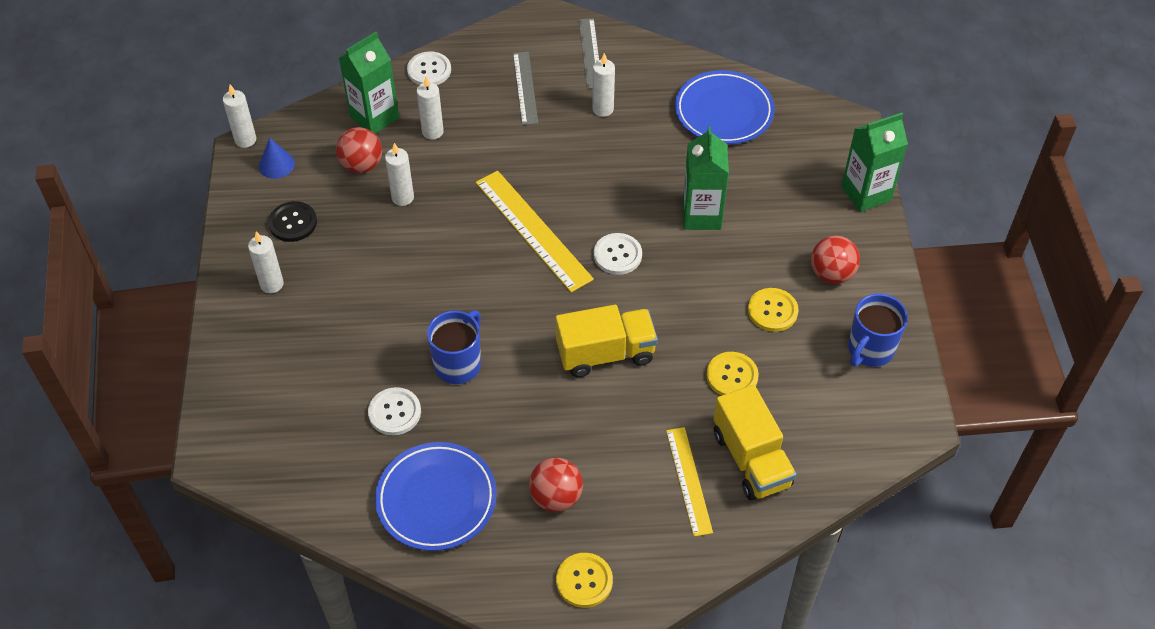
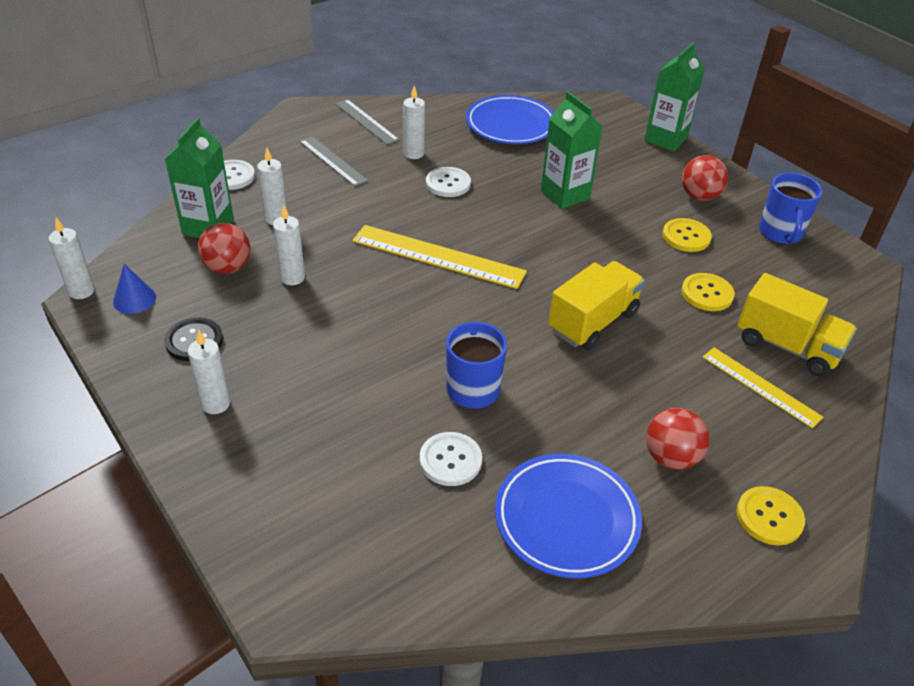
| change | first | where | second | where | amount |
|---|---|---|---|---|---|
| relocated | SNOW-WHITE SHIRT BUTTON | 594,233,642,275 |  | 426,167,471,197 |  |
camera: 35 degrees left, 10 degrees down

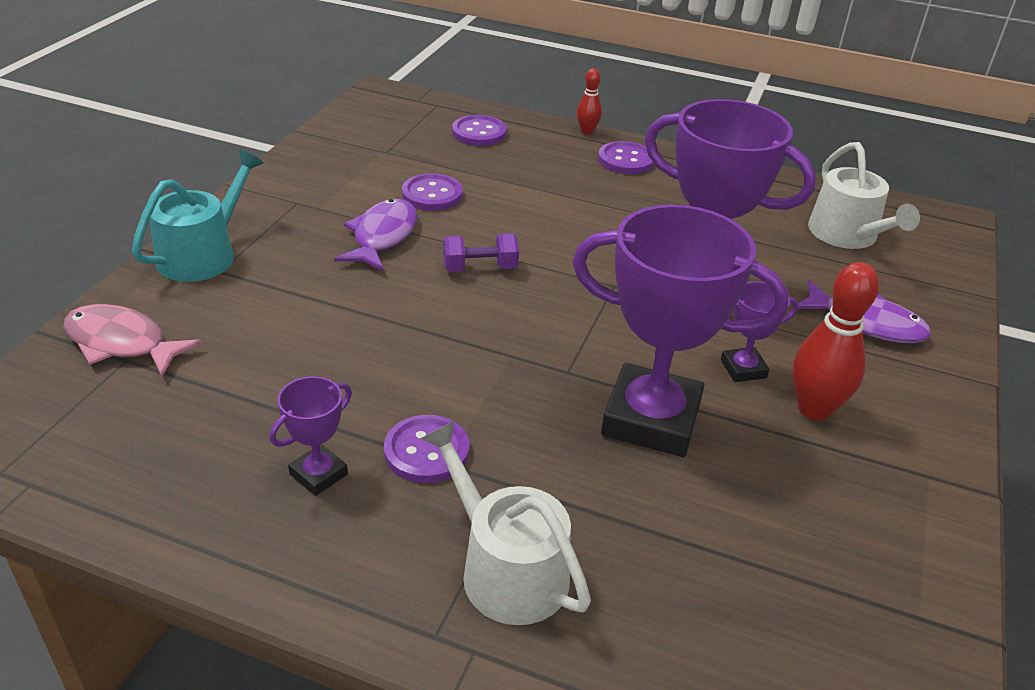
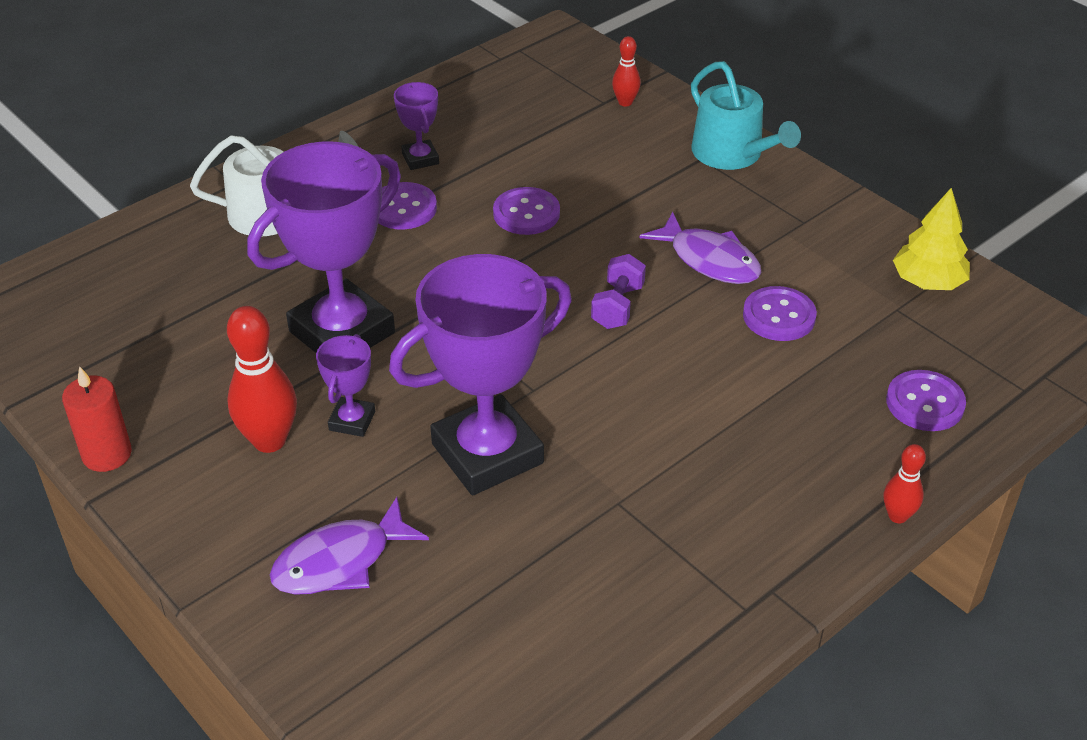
| change | first | where | second | where | amount |
|---|---|---|---|---|---|
| missing | SNOW-WHITE SPRINKLING CAN | 808,142,920,249 |  |  |  |
| appeared |  |  | CRIMSON CANDLE | 62,366,132,472 |  |
| appeared |  |  | BRIGHT YELLOW TREE | 893,188,970,290 |  |
| relocated | VIOLET SHIRT BUTTON | 598,141,654,174 |  | 493,187,560,235 |  |
| exchanged | ROSE-PINK TOY FISH | 63,304,202,377 | CRIMSON SKITTLE | 612,36,641,107 |  |
camera: 120 degrees right, 5 degrees up

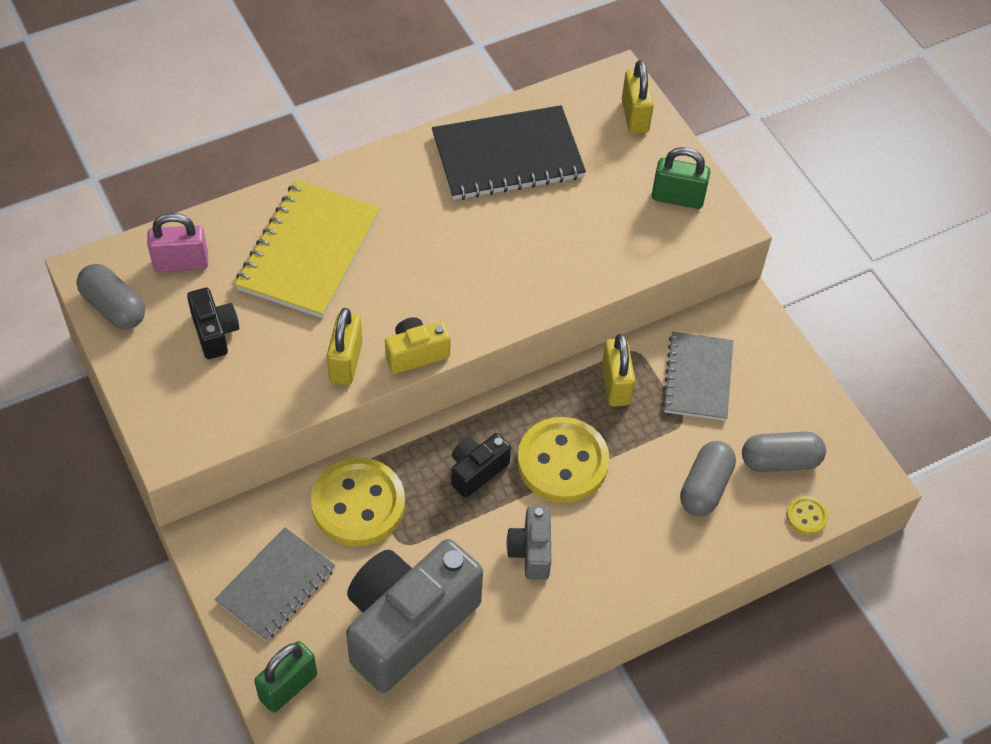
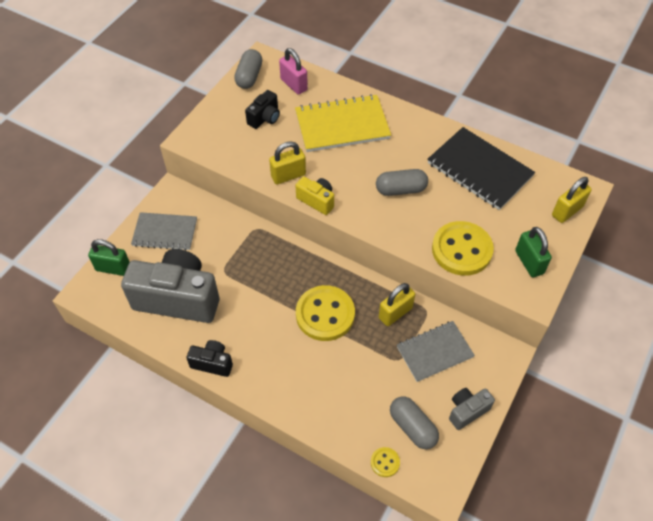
| change | first | where | second | where | amount |
|---|---|---|---|---|---|
| relocated | BRIGHT YELLOW SHIRT BUTTON | 311,458,405,546 |  | 432,221,494,276 |  |
| relocated | JET-BLACK CAMERA | 451,433,511,498 |  | 186,340,233,377 |  |
| relocated | GREY CAMERA | 506,507,551,580 |  | 449,388,495,430 |  |
| relocated | GREY PILL SHAPE | 680,441,736,516 |  | 376,169,428,196 |  |
camera: 60 degrees right, 0 degrees up

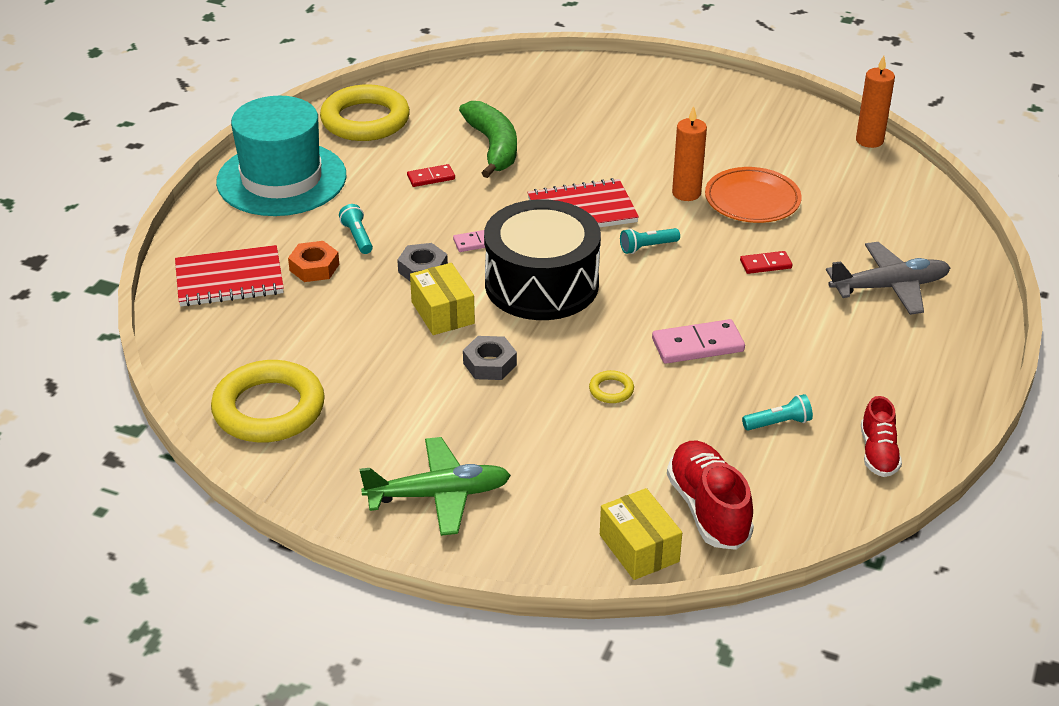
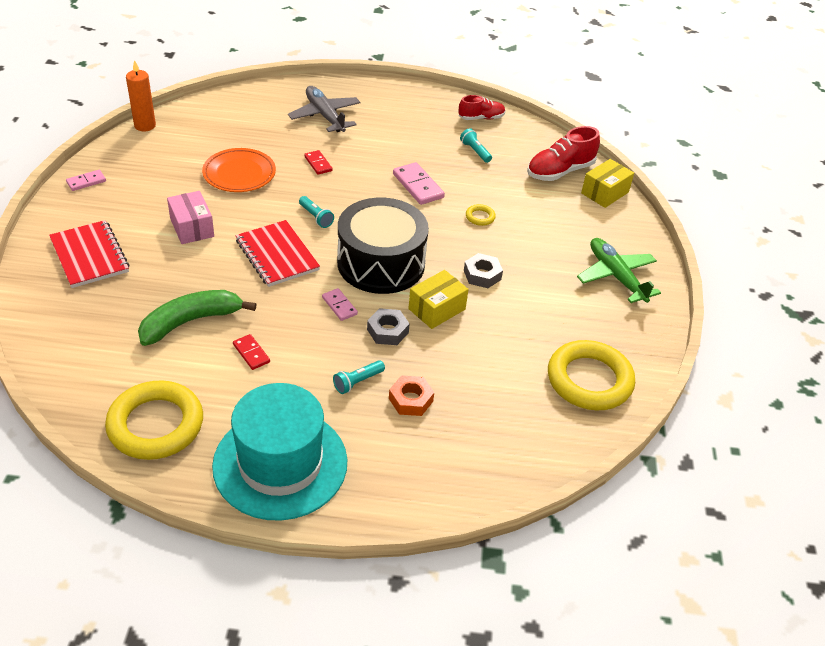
| change | first | where | second | where | amount |
|---|---|---|---|---|---|
| missing | ORANGE CANDLE | 672,106,707,201 |  |  |  |
| appeared |  |  | ROSE-PINK DOMINO PIECE | 66,170,106,191 |  |
| appeared |  |  | ROSE-PINK PARCEL | 167,191,214,244 |  |
| relocated | CRIMSON NOTEPAD | 175,245,284,306 |  | 49,220,130,288 |  |
camera: 110 degrees left, 5 degrees up

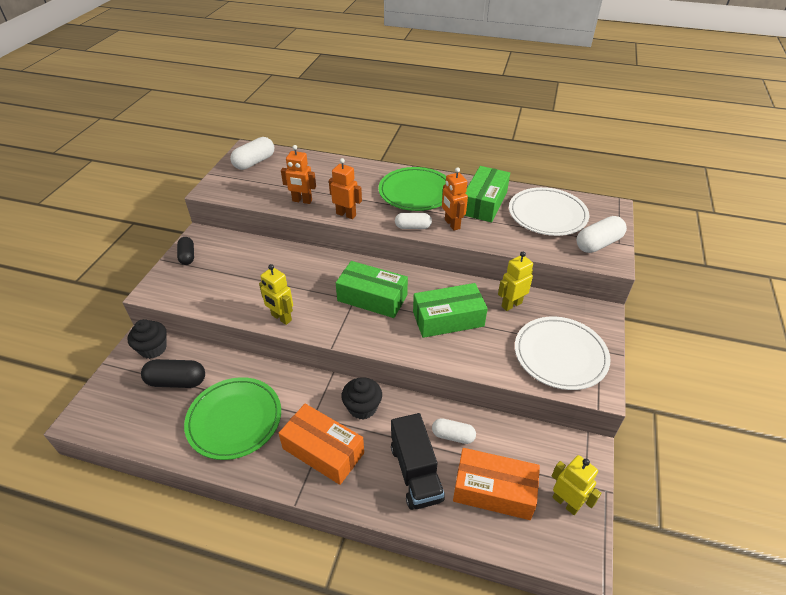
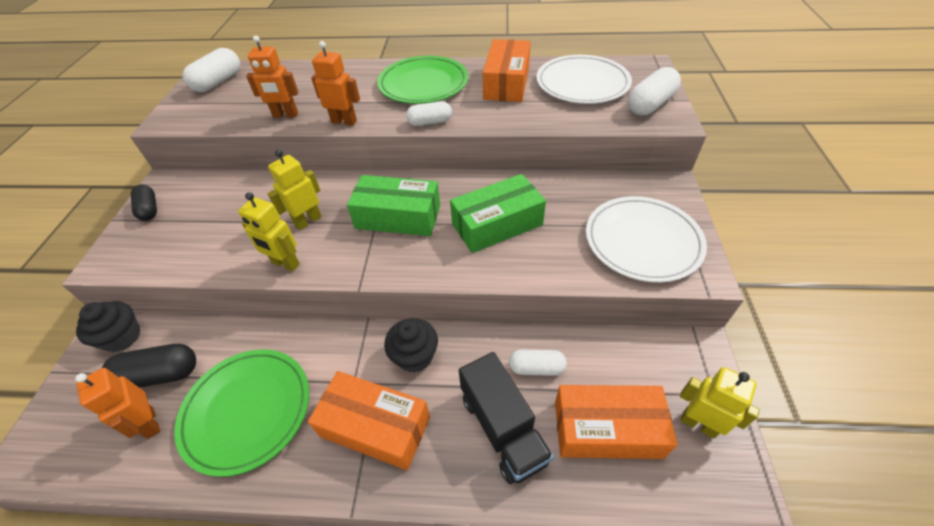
| change | first | where | second | where | amount |
|---|---|---|---|---|---|
| relocated | ORANGE ROBOT FIGURE | 442,167,468,231 |  | 75,368,160,439 |  |
| relocated | BRIGHT YELLOW ROBOT FIGURE | 498,252,533,311 |  | 268,149,322,230 |  |
| colour | EMERALD PARCEL | 465,166,510,222 | ORANGE PARCEL | 483,39,531,102 |  |
camera: 10 degrees left, 5 degrees up

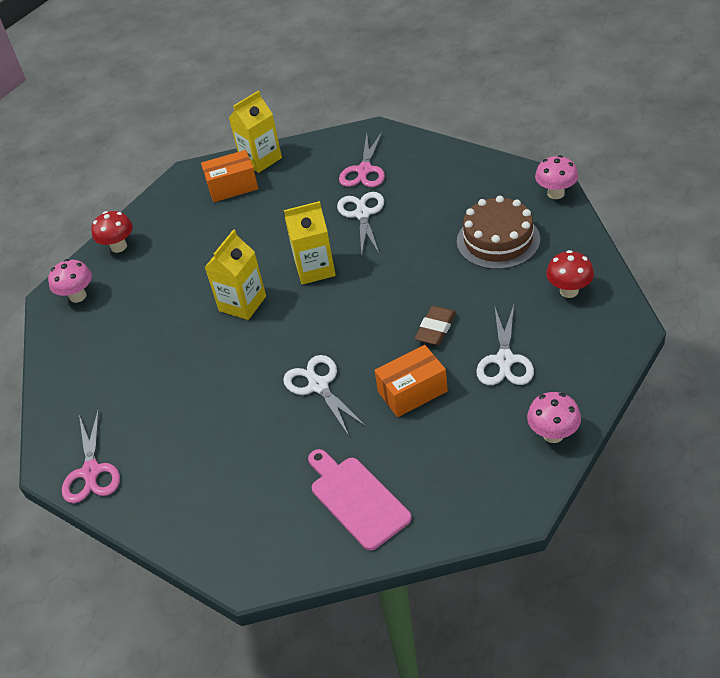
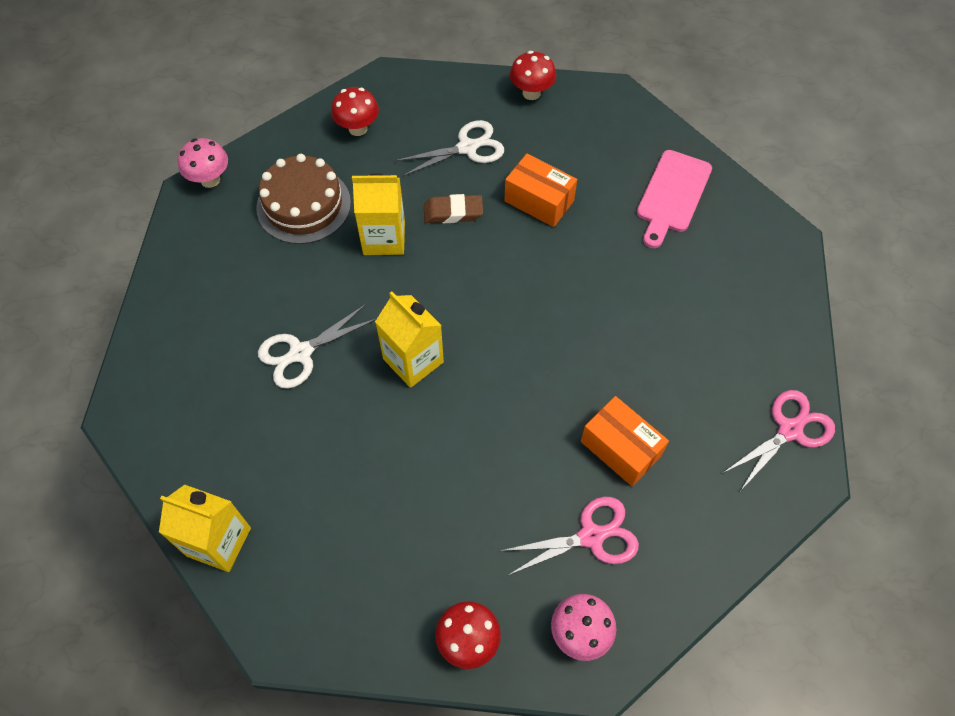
| change | first | where | second | where | amount |
|---|---|---|---|---|---|
| missing | SNOW-WHITE PAIR OF SCISSORS | 283,355,367,436 |  |  |  |
| relocated | ORANGE PARCEL | 201,150,258,202 |  | 581,396,669,486 |  |
| relocated | BRIGHT YELLOW CARTON | 204,229,266,320 |  | 352,173,405,255 |  |
| relocated | ROSE-PINK PAIR OF SCISSORS | 339,132,385,187 |  | 500,497,639,576 |  |
| colour | ROSE-PINK MUSHROOM | 527,392,581,443 | CRIMSON MUSHROOM | 510,51,556,100 |  |
camera: 125 degrees left, 15 degrees up

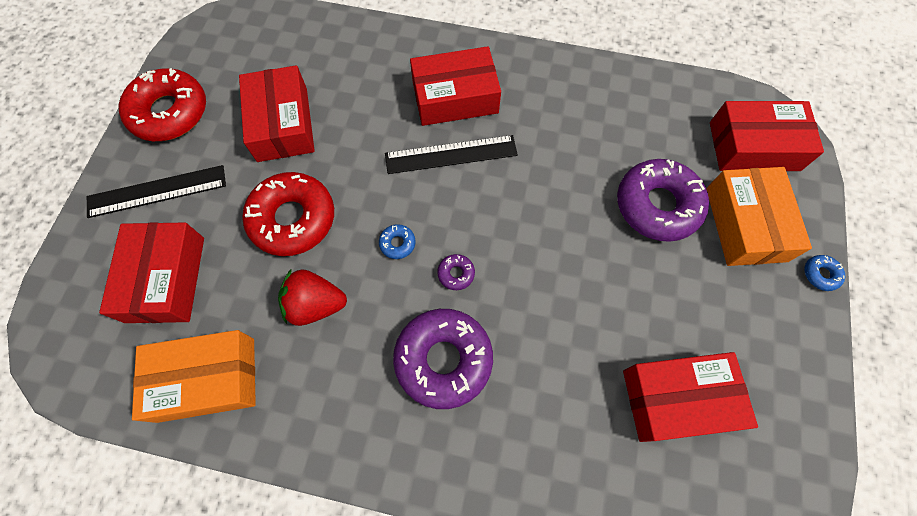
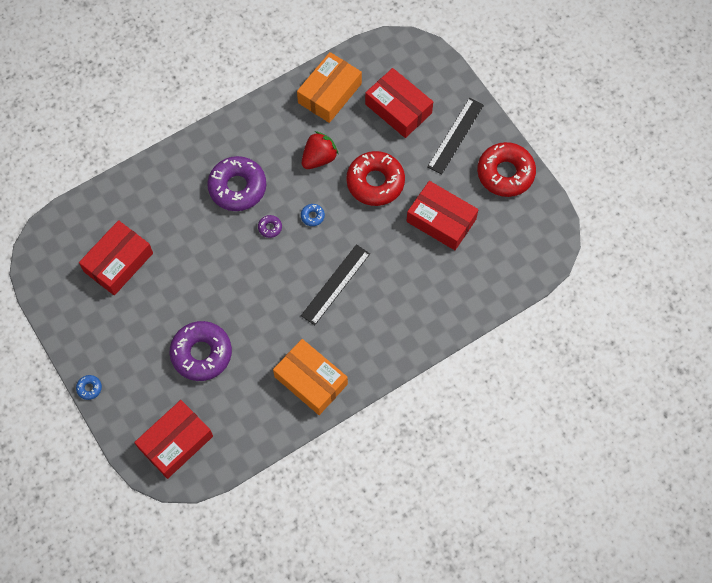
| change | first | where | second | where | amount |
|---|---|---|---|---|---|
| missing | CRIMSON PARCEL | 410,46,501,126 |  |  |  |
| relocated | ORANGE PARCEL | 706,167,812,266 |  | 273,339,348,415 |  |
camera: 135 degrees right, 0 degrees up

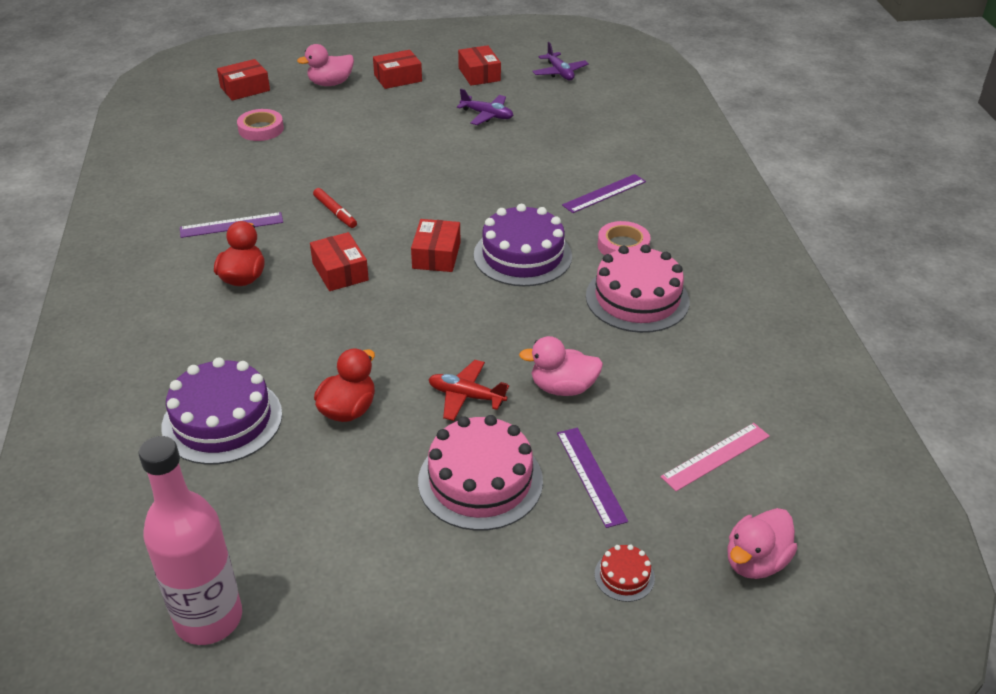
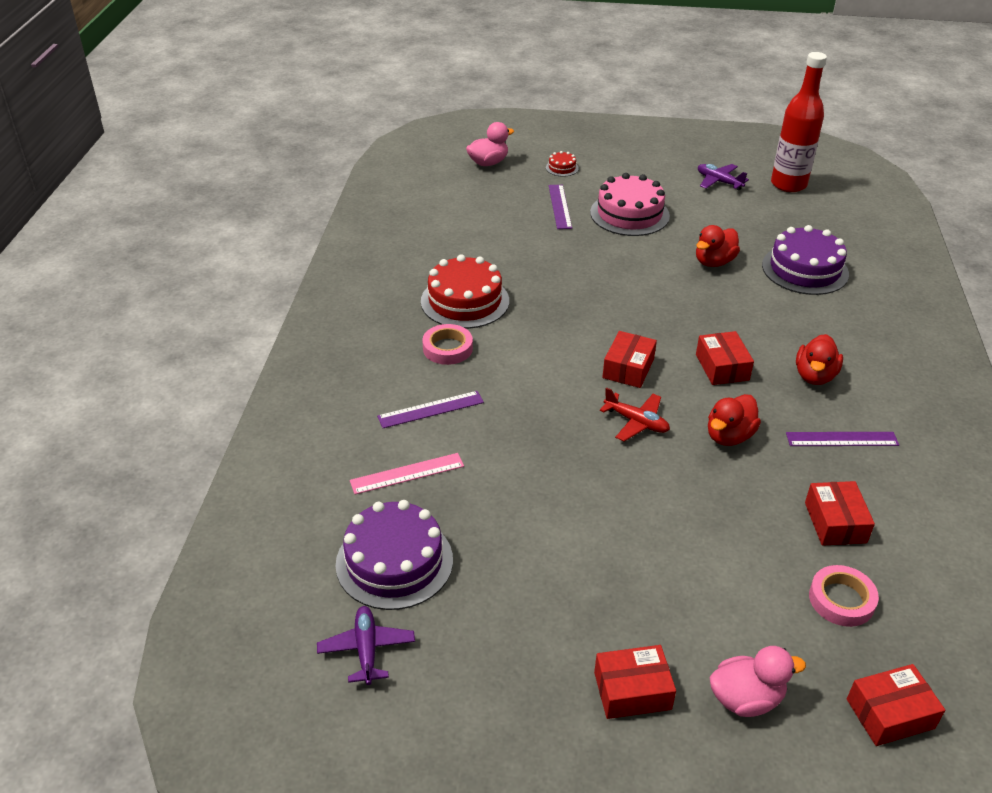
| change | first | where | second | where | amount |
|---|---|---|---|---|---|
| missing | ROSE-PINK DUCK | 519,336,603,396 |  |  |  |
| relocated | CRIMSON AEROPLANE | 428,360,509,421 |  | 600,387,670,441 |  |
| relocated | VIOLET AEROPLANE | 457,89,513,125 |  | 698,164,749,190 |  |
| relocated | CRIMSON PARCEL | 458,45,501,86 |  | 805,481,875,546 |  |
| relocated | VIOLET GATEAU | 474,204,572,286 |  | 336,500,453,610 |  |
| relocated | ROSE-PINK STRAIGHTEDGE | 661,423,770,491 |  | 350,453,464,495 |  |
| exchanged | CRIMSON MARKER PEN | 313,188,357,228 | CRIMSON DUCK | 708,394,761,446 |  |
| colour | ROSE-PINK BOTTLE | 138,436,242,645 | CRIMSON BOTTLE | 771,52,827,192 |  |
| colour | ROSE-PINK GATEAU | 586,245,690,333 | CRIMSON GATEAU | 421,255,509,329 |  |
camera: 165 degrees left, 0 degrees up

